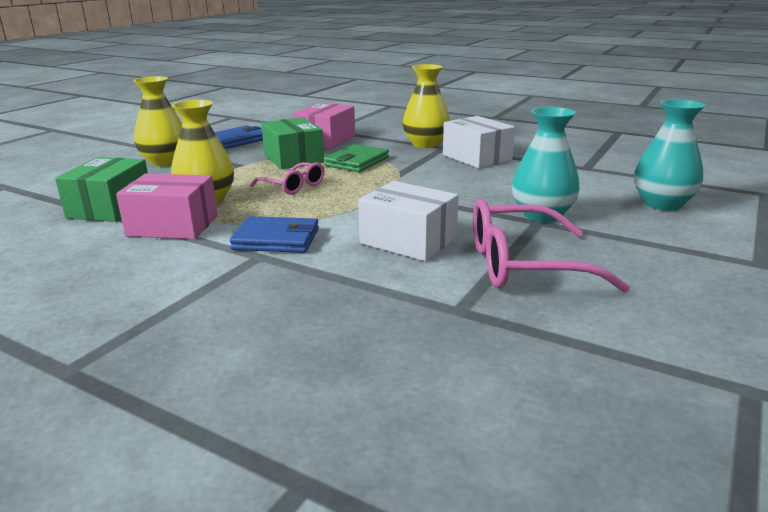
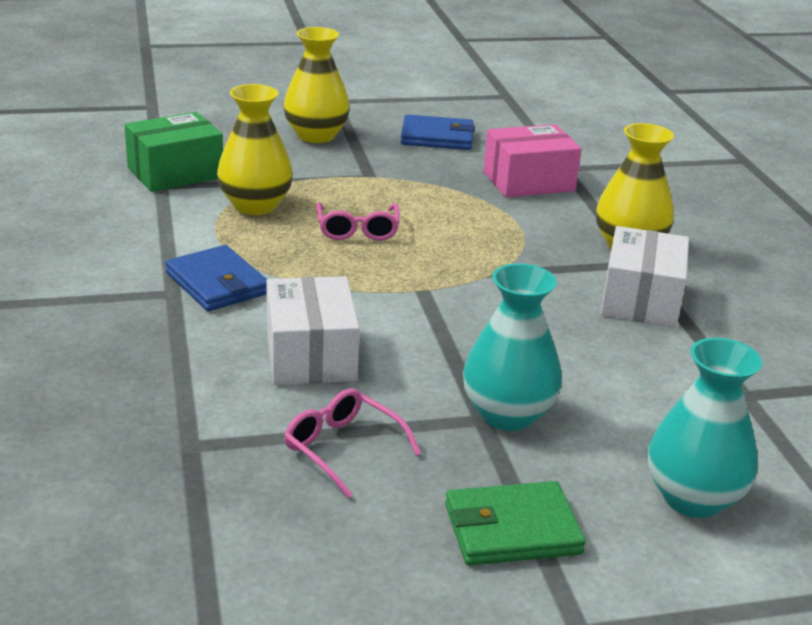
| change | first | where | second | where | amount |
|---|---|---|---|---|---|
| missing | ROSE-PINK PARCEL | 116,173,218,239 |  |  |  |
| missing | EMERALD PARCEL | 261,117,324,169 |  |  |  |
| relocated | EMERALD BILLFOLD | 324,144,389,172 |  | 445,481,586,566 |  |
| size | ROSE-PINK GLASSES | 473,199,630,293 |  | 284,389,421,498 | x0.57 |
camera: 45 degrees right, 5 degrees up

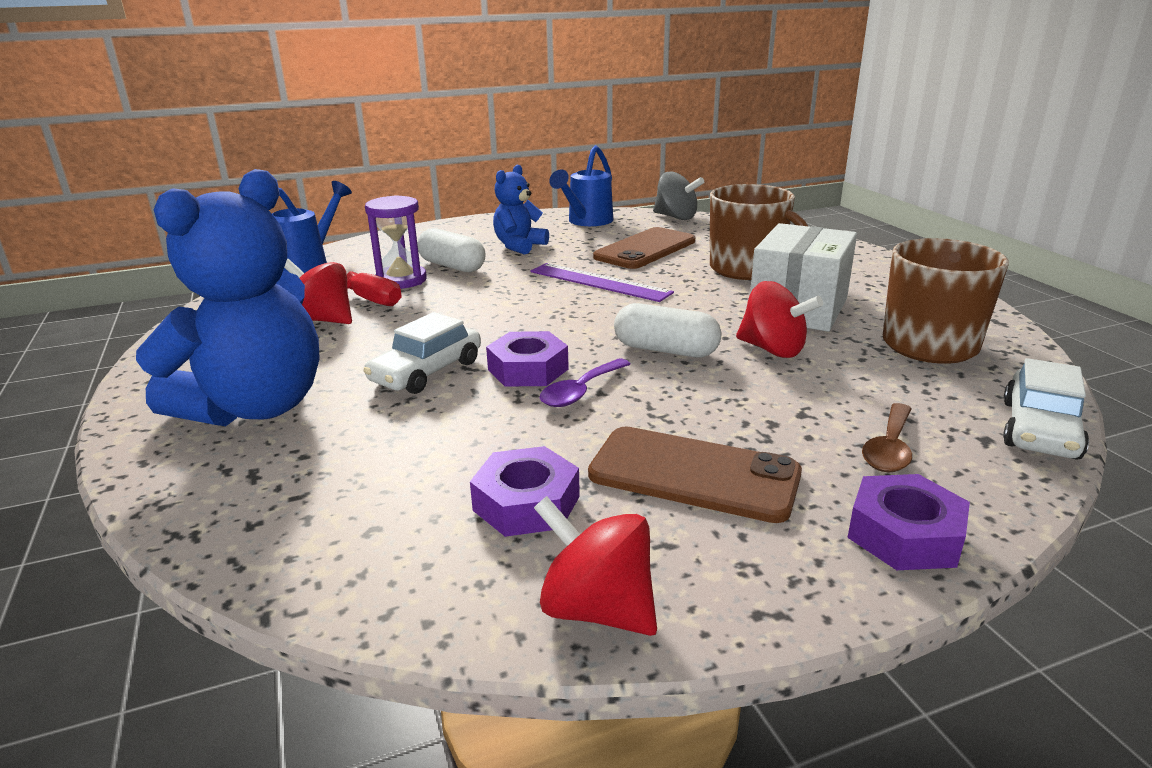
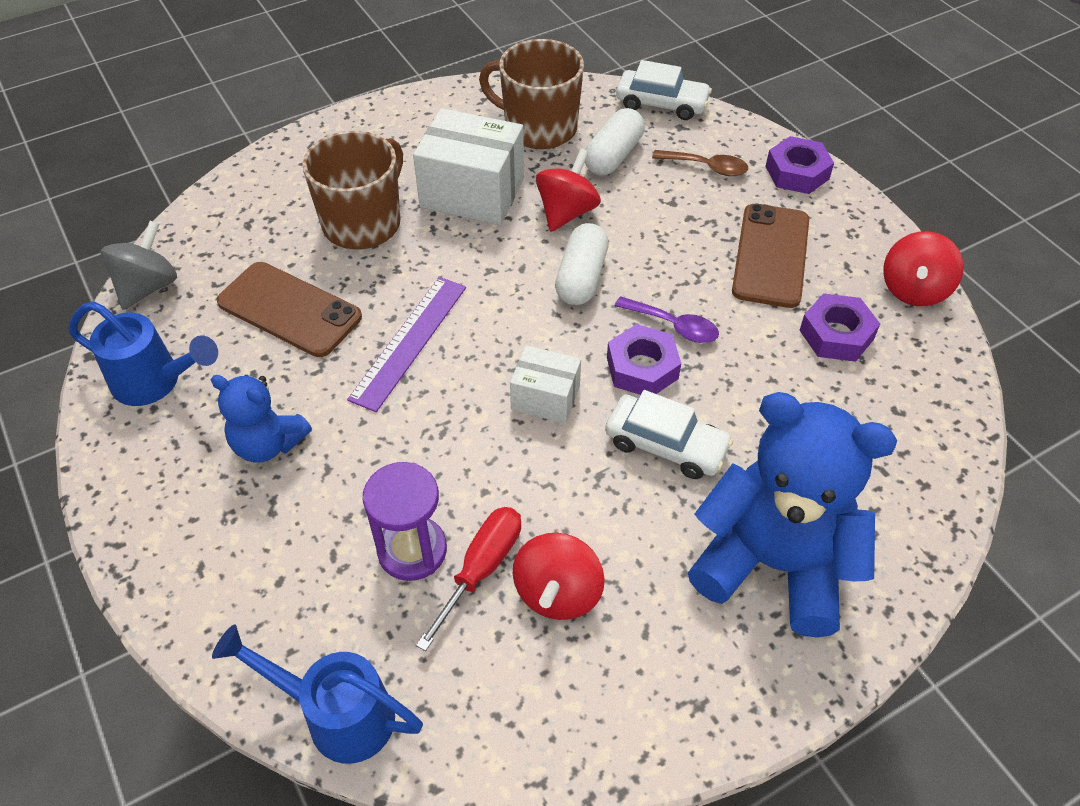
| change | first | where | second | where | amount |
|---|---|---|---|---|---|
| appeared |  |  | SNOW-WHITE PARCEL | 510,345,581,424 |  |
| relocated | SNOW-WHITE PILL SHAPE | 417,228,485,272 |  | 585,108,644,175 |  |
camera: 100 degrees left, 25 degrees up

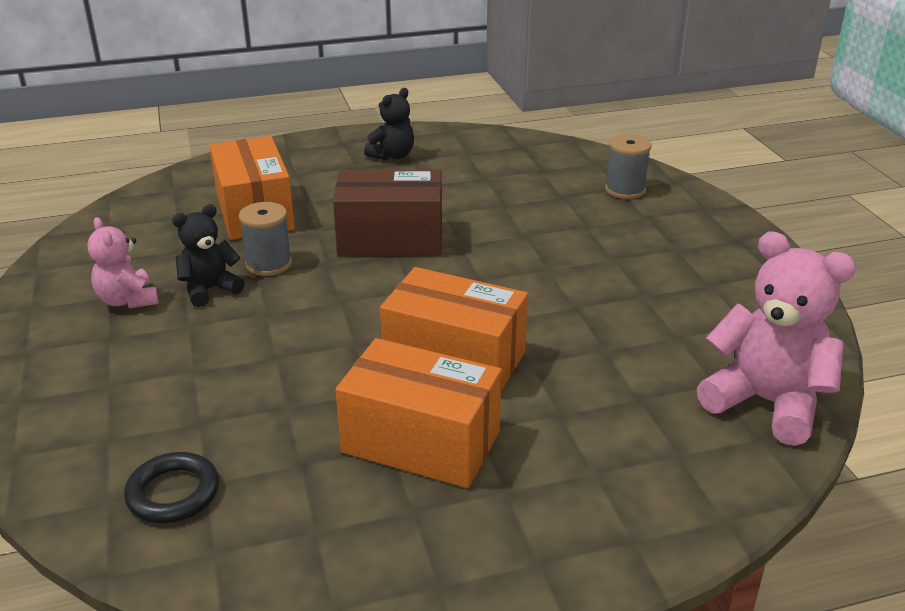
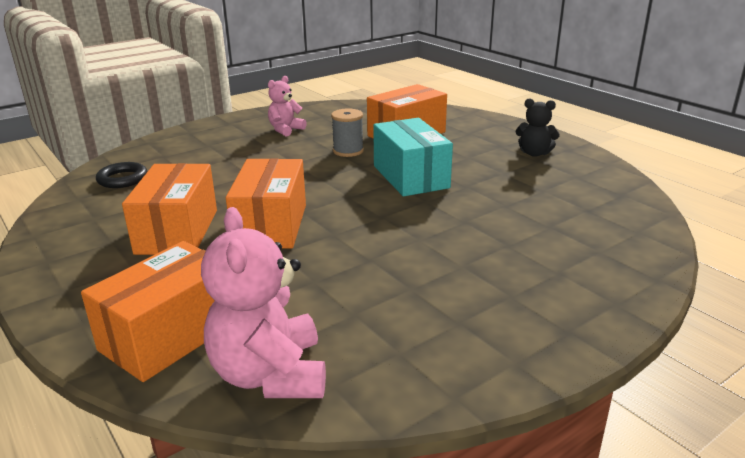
| change | first | where | second | where | amount |
|---|---|---|---|---|---|
| missing | JET-BLACK STUFFED BEAR | 172,204,245,307 |  |  |  |
| missing | GREY SPOOL | 605,134,651,199 |  |  |  |
| appeared |  |  | ORANGE PARCEL | 81,241,215,382 |  |
| colour | BROWN PARCEL | 333,170,442,256 | TEAL PARCEL | 373,118,453,196 |  |
| spun | ROSE-PINK STUFFED BEAR | 697,231,856,446 |  | 201,207,326,398 | 150 degrees clockwise |
camera: 70 degrees right, 5 degrees down

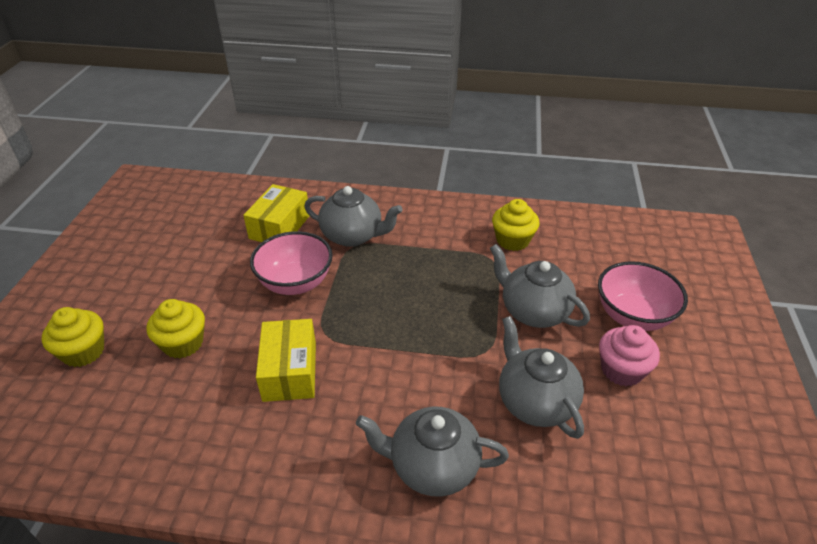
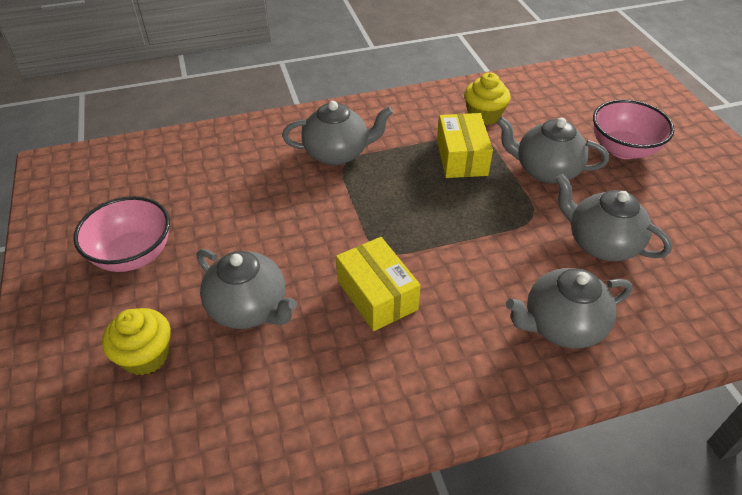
| change | first | where | second | where | amount |
|---|---|---|---|---|---|
| missing | ROSE-PINK CUPCAKE | 599,325,660,386 |  |  |  |
| relocated | BRIGHT YELLOW PARCEL | 243,184,309,242 |  | 437,113,493,178 |  |
| relocated | ROSE-PINK SERVING BOWL | 250,231,333,295 |  | 73,196,170,272 |  |
| exchanged | BRIGHT YELLOW CUPCAKE | 146,299,205,358 | GREY CHINA TEAPOT | 197,249,297,329 |  |
camera: 25 degrees left, 5 degrees up

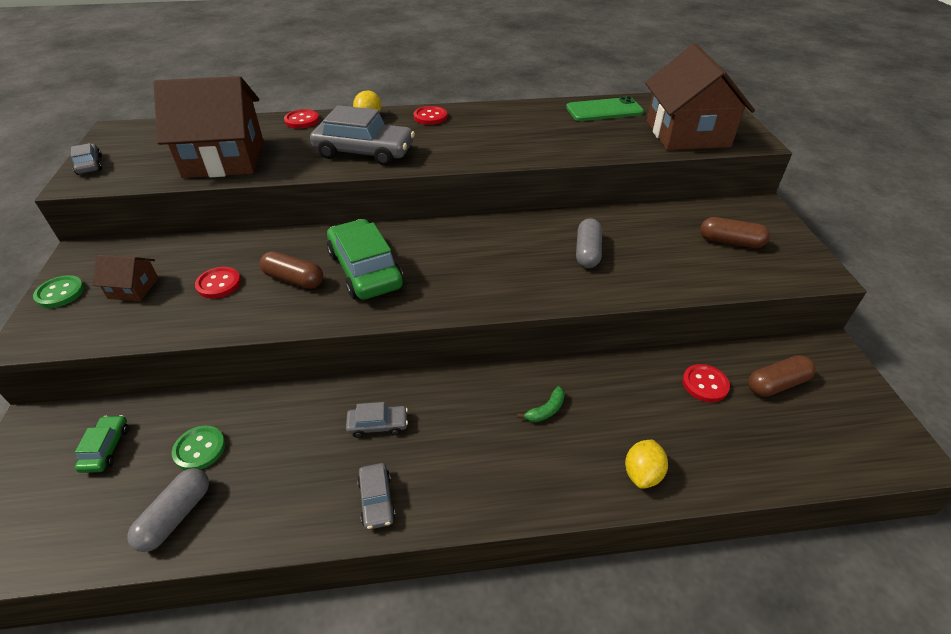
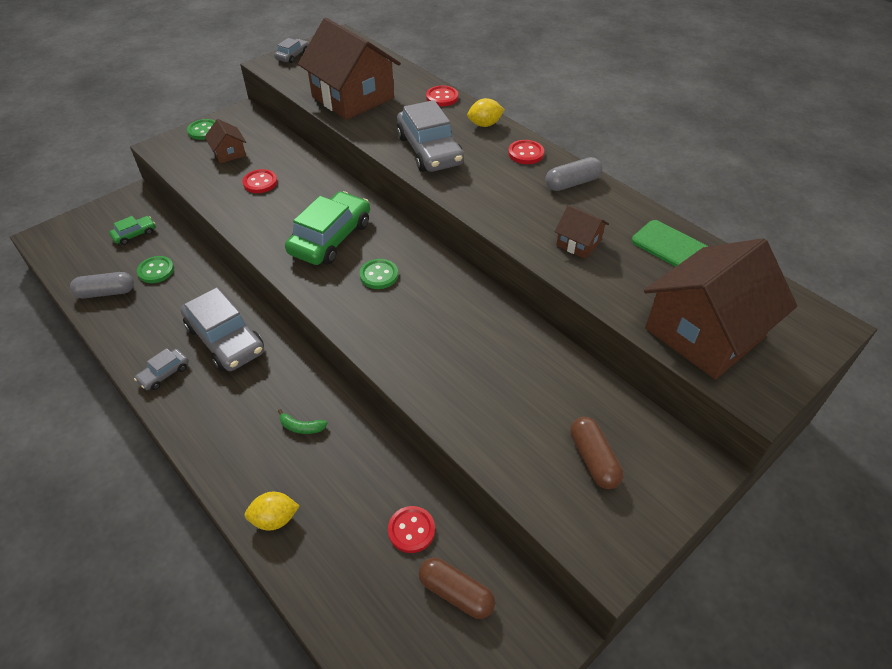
| change | first | where | second | where | amount |
|---|---|---|---|---|---|
| missing | BROWN PILL SHAPE | 260,251,323,289 |  |  |  |
| appeared |  |  | EMERALD SHIRT BUTTON | 359,259,398,289 |  |
| appeared |  |  | BROWN COTTAGE | 555,205,609,259 |  |
| relocated | GREY PILL SHAPE | 576,218,602,268 |  | 545,157,602,191 |  |
| size | GREY TOY CAR | 346,402,408,438 |  | 180,288,264,371 | x2.08 |
camera: 55 degrees right, 5 degrees up

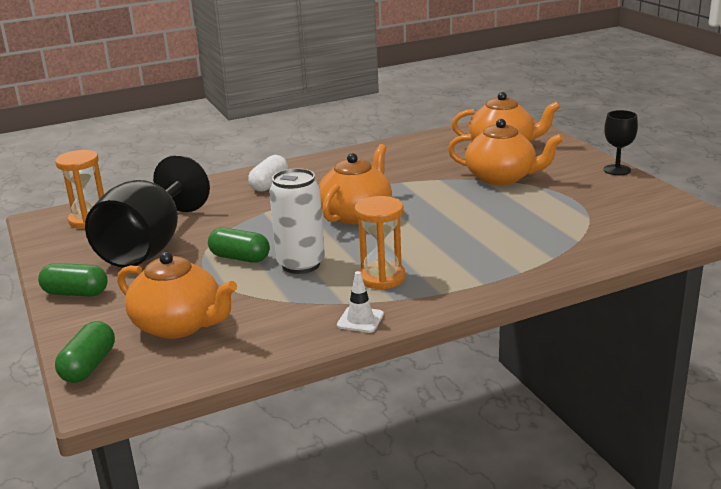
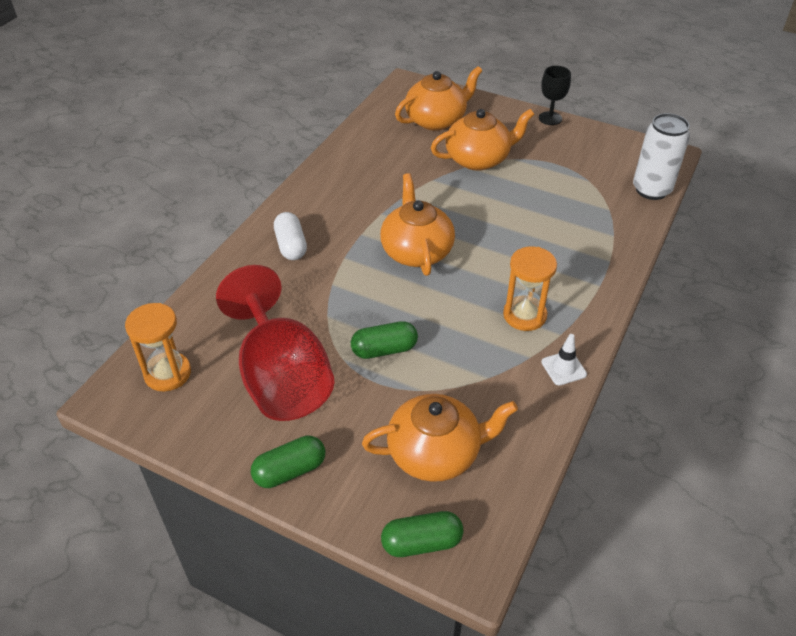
| change | first | where | second | where | amount |
|---|---|---|---|---|---|
| relocated | SNOW-WHITE SODA CAN | 269,168,325,274 |  | 633,113,690,200 |  |
| colour | JET-BLACK CHALICE | 85,155,210,268 | CRIMSON CHALICE | 216,265,335,421 |  |
| spun | EMERALD PILL SHAPE | 55,321,115,383 |  | 381,511,464,557 | 75 degrees counterclockwise |
camera: 40 degrees left, 20 degrees up

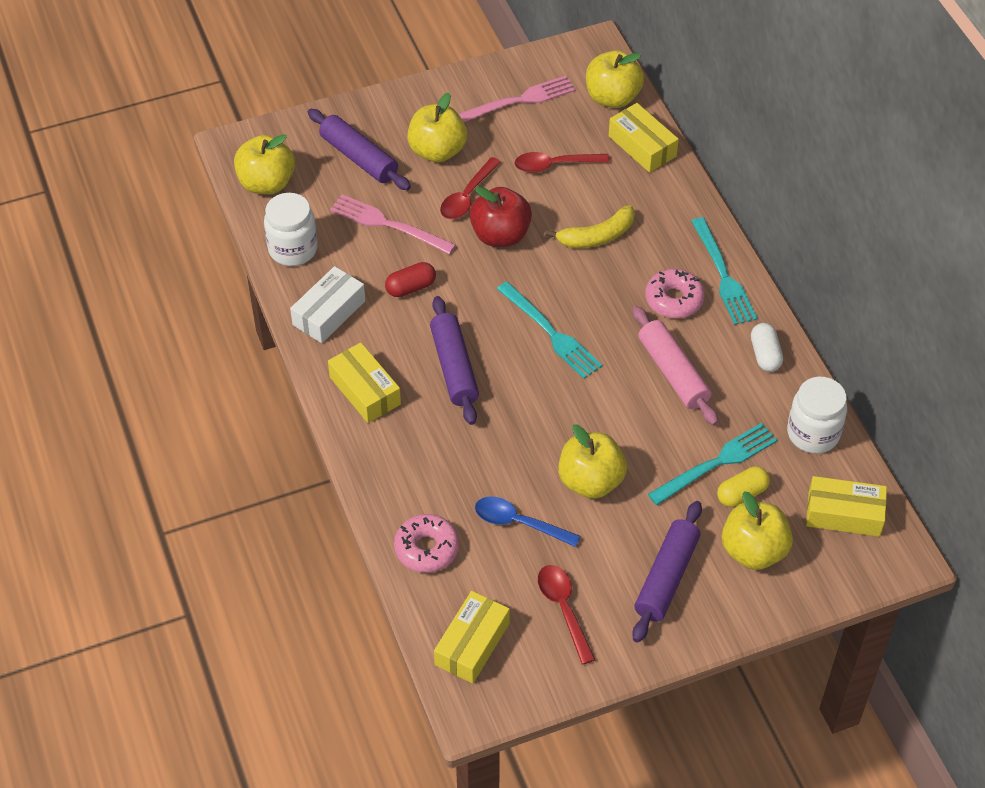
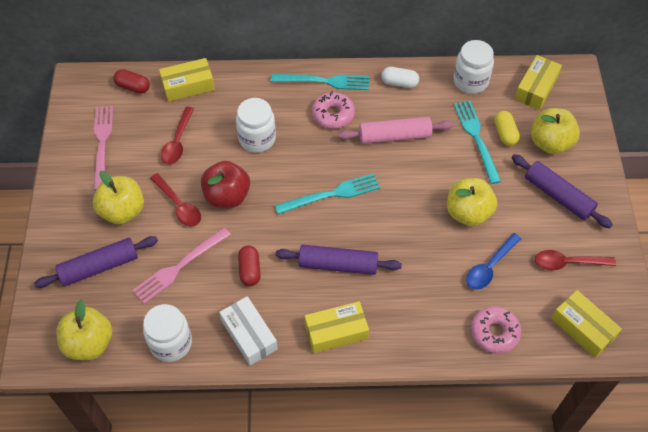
| change | first | where | second | where | amount |
|---|---|---|---|---|---|
| exchanged | BRIGHT YELLOW BANANA | 545,205,635,248 | SNOW-WHITE JAM JAR | 236,98,276,153 |  |
| exchanged | BRIGHT YELLOW TOY APPLE | 586,50,644,108 | CRIMSON PILL SHAPE | 113,69,150,94 |  |
camera: 70 degrees left, 5 degrees up

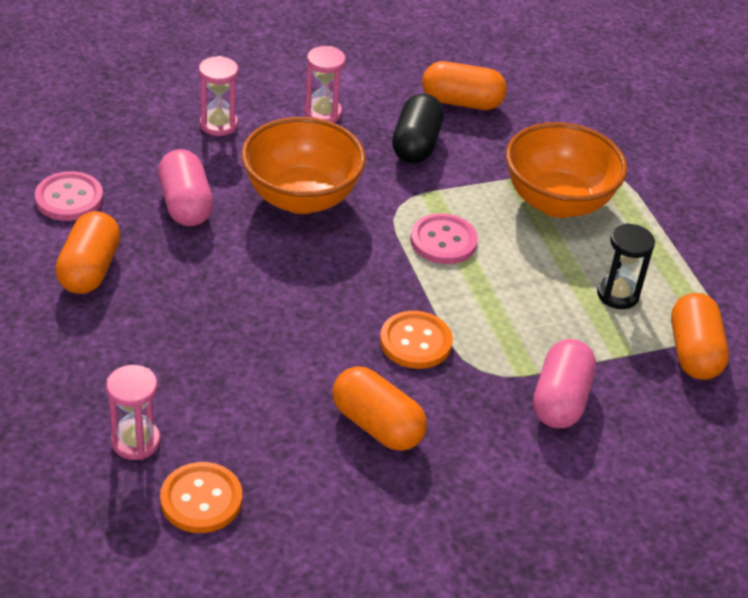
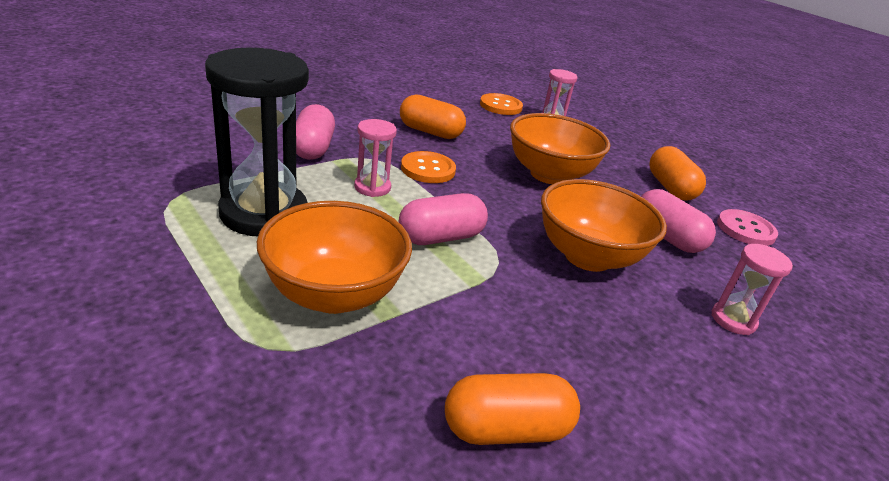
| change | first | where | second | where | amount |
|---|---|---|---|---|---|
| missing | JET-BLACK PILL SHAPE | 392,93,444,164 |  |  |  |
| missing | ORANGE PILL SHAPE | 671,293,729,380 |  |  |  |
| appeared |  |  | ORANGE SERVING BOWL | 510,113,610,184 |  |
| relocated | ROSE-PINK SAND TIMER | 304,46,346,123 |  | 354,119,397,197 |  |
| exchanged | ROSE-PINK SHIRT BUTTON | 410,213,478,264 | ROSE-PINK PILL SHAPE | 398,193,488,245 |  |
| size | JET-BLACK SAND TIMER | 597,223,655,309 |  | 205,48,309,236 | x2.07 |
camera: 160 degrees right, 10 degrees down

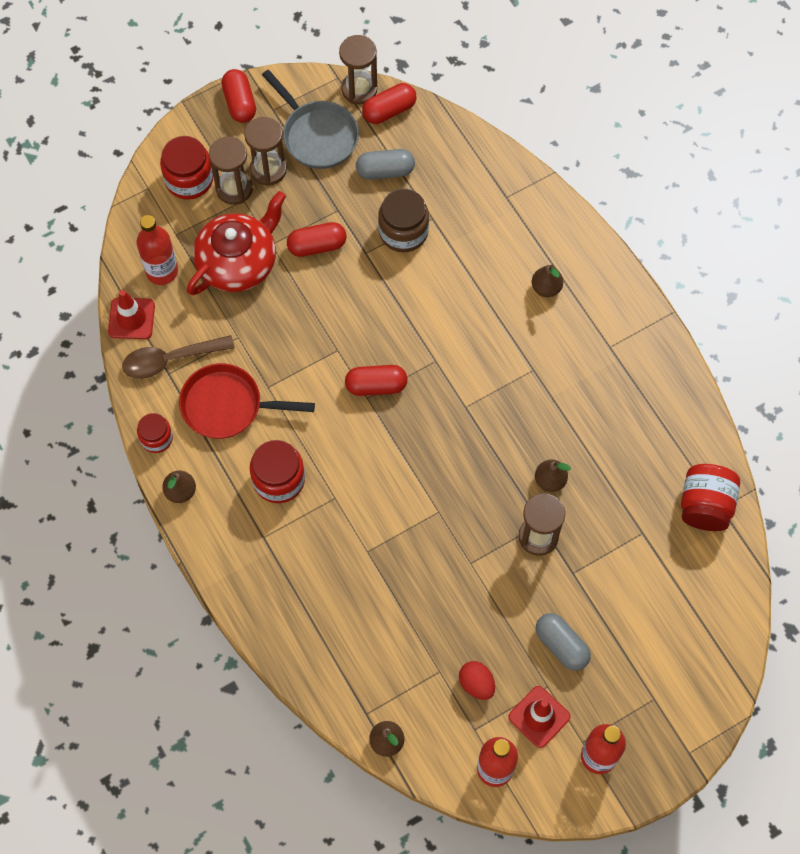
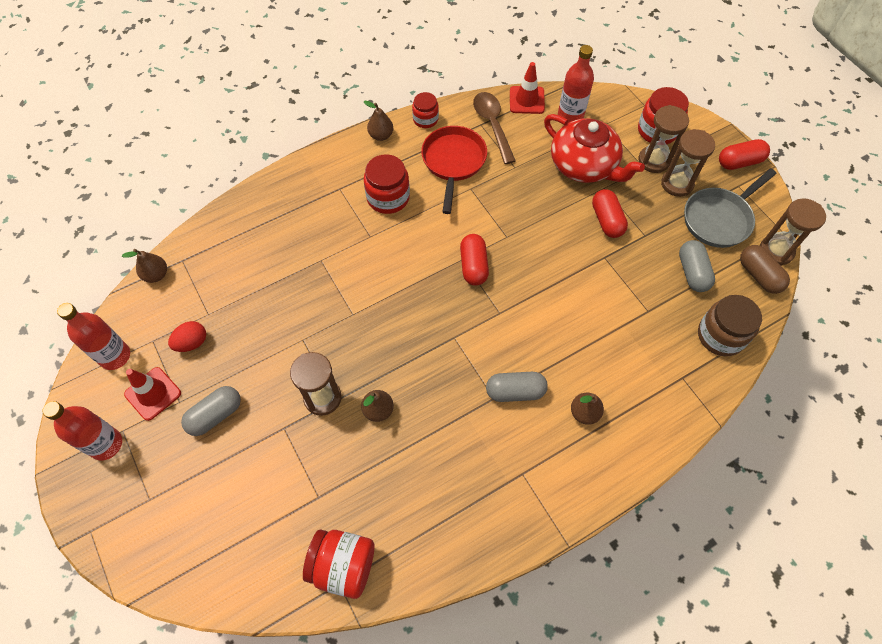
| change | first | where | second | where | amount |
|---|---|---|---|---|---|
| appeared |  |  | GREY PILL SHAPE | 486,372,548,402 |  |
| relocated | BROWN JAM JAR | 378,189,429,252 |  | 698,295,762,356 |  |
| colour | CRIMSON PILL SHAPE | 362,83,416,124 | BROWN PILL SHAPE | 740,245,790,294 |  |
camera: 90 degrees right, 5 degrees down

